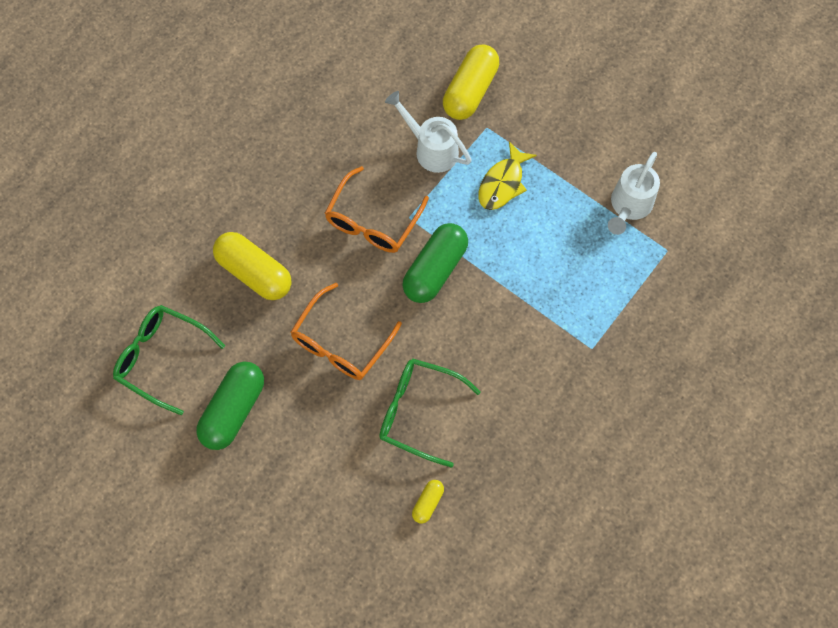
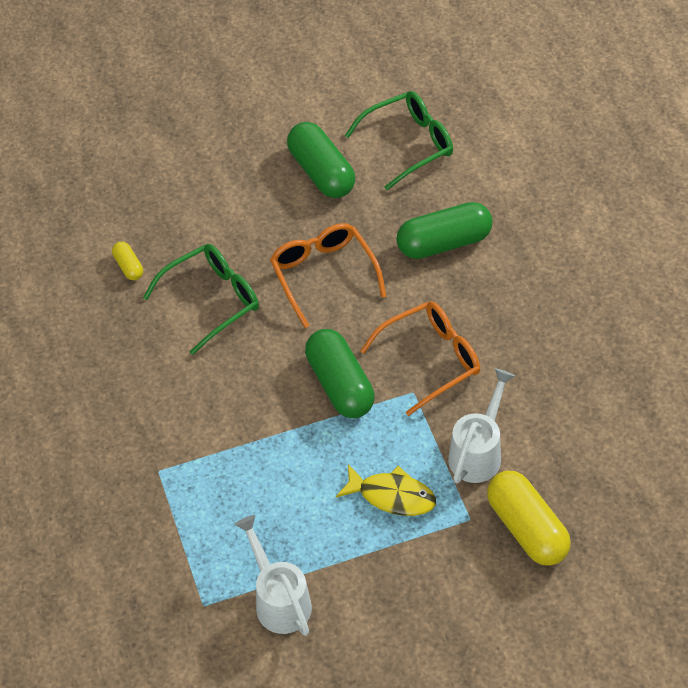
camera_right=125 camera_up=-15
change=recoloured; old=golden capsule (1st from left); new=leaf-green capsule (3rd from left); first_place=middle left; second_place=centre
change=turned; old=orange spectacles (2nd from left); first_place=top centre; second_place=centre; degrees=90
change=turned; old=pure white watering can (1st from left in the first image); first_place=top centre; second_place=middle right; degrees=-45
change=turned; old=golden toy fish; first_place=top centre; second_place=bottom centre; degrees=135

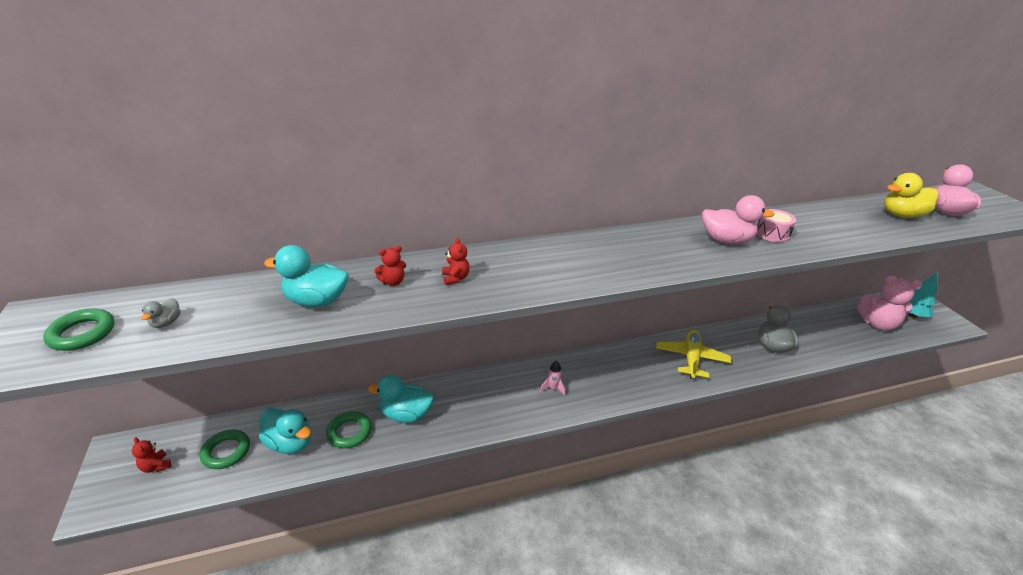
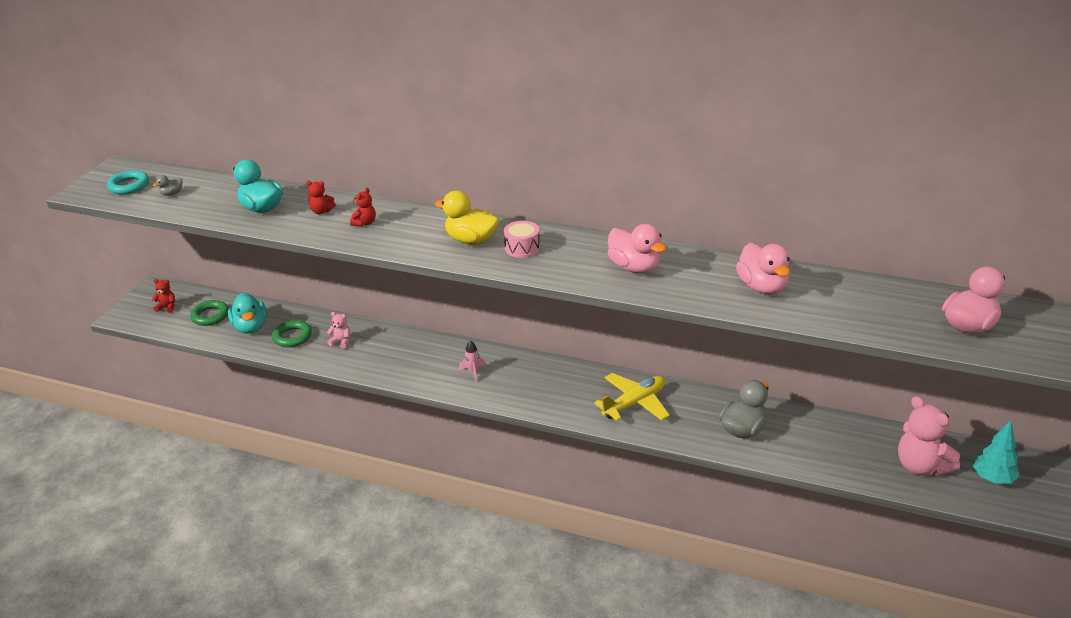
camera_right=40 camera_up=0
change=recoloured; old=leaf-green ring (1st from left); new=aqua ring; first_place=middle left; second_place=top left
change=turned; old=scarlet stuffed bear (1st from left); first_place=bottom left; second_place=middle left; degrees=105
change=replaced; old=aqua toy duck (3rd from left); new=rosy stuffed bear (1st from left); first_place=bottom centre; second_place=middle left
change=moved; old=rosy snare drum; first_place=middle right; second_place=centre
change=moved; old=golden toy duck; first_place=middle right; second_place=centre
change=added; new=rosy toy duck (2nd from left); second_place=middle right

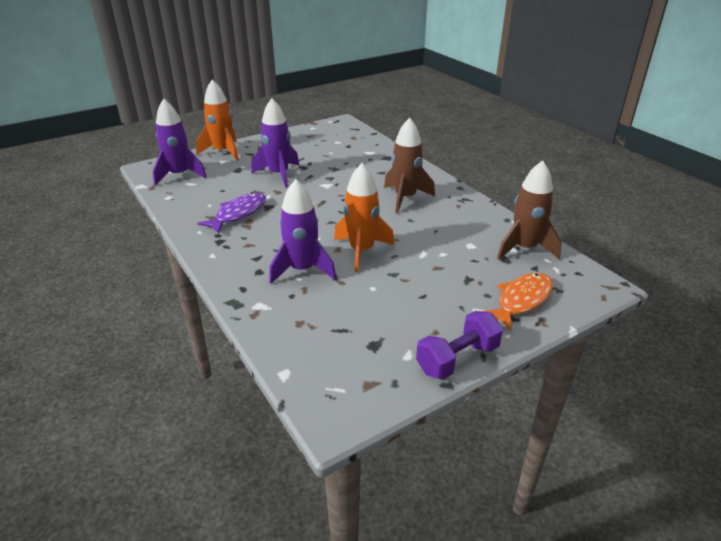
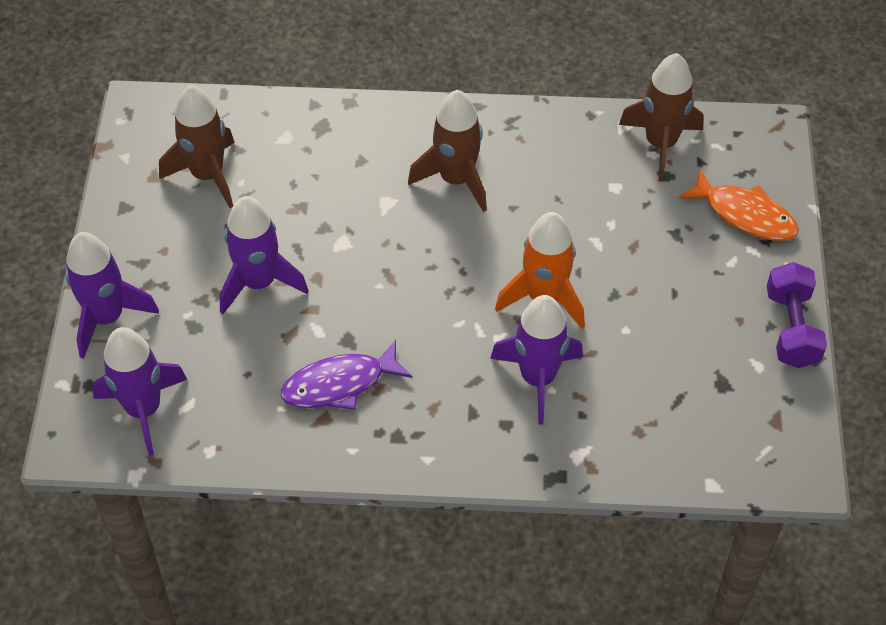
camera_right=-55 camera_up=20
change=recoloured; old=orange toy rocket (1st from left); new=purple toy rocket (1st from left); first_place=top left; second_place=middle left
change=turned; old=purple toy fish; first_place=middle left; second_place=centre; degrees=-90
change=turned; old=orange toy fish; first_place=middle right; second_place=top right; degrees=135
change=added; new=russet toy rocket (1st from left); second_place=top left

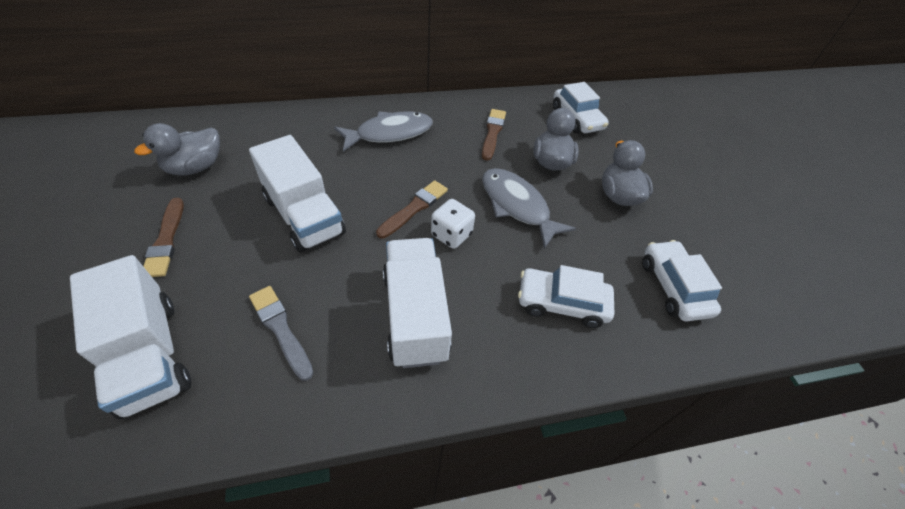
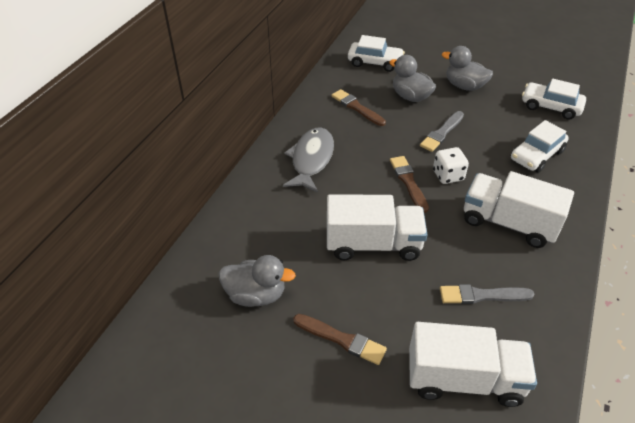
camera_right=-50 camera_up=-5
change=turned; old=ash-grey toy duck (1st from left); first_place=top left; second_place=centre; degrees=-75
change=replaced; old=ash-grey toy fish (2nd from left); new=ash-grey paintbrush (1st from left); first_place=centre; second_place=top right

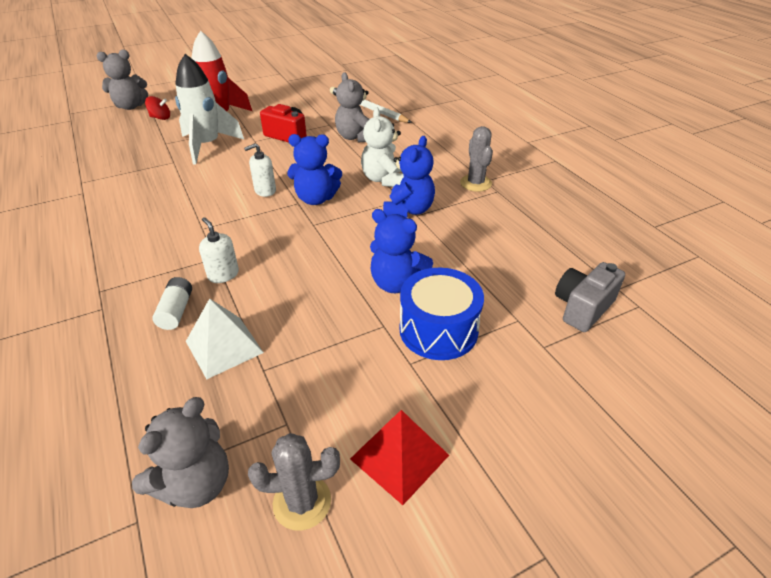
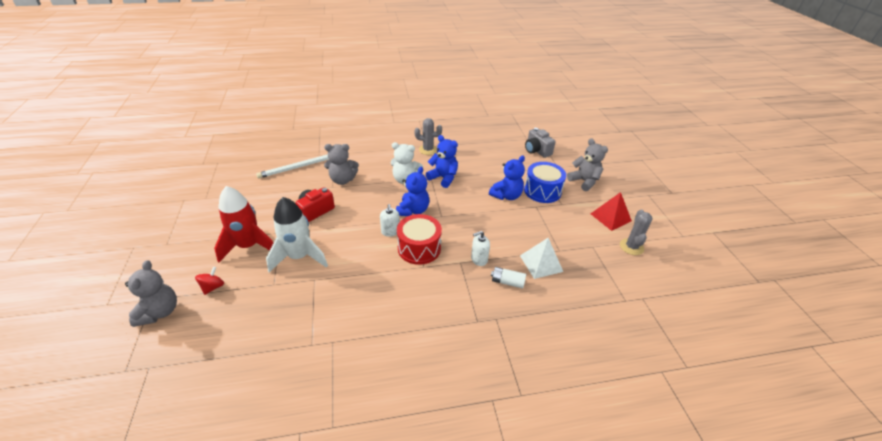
camera_right=-75 camera_up=0
change=moved; old=ash-grey stuffed bear (2nd from left in the first image); new=ash-grey stuffed bear (3rd from left); first_place=bottom left; second_place=centre
change=added; new=scarlet snare drum; second_place=centre

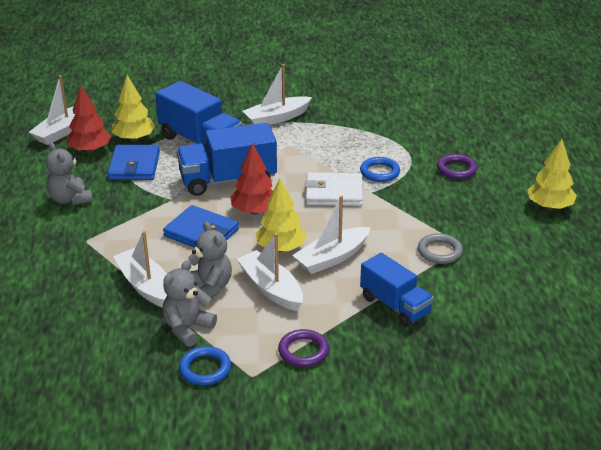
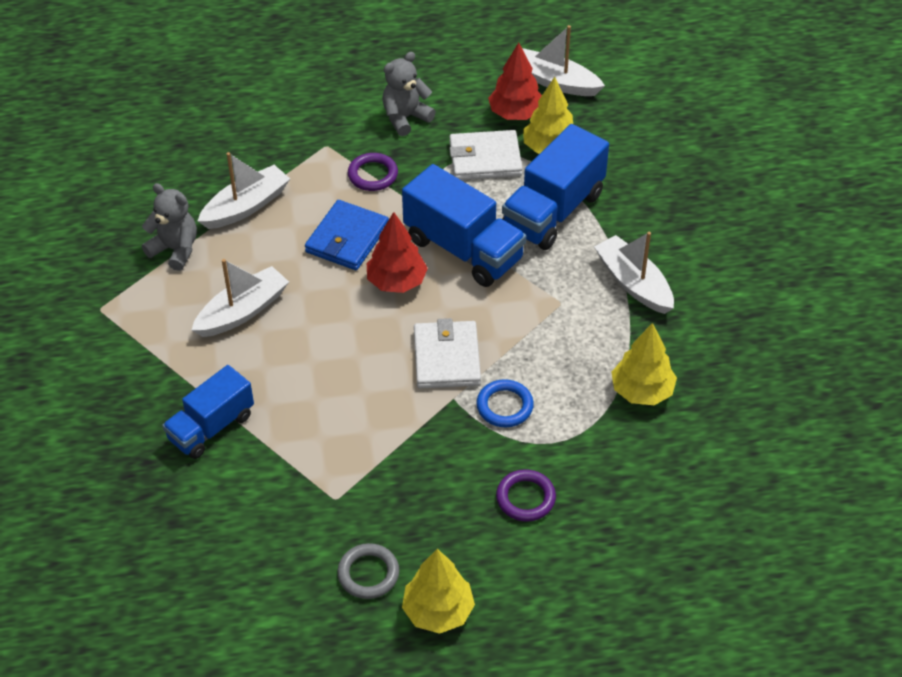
camera_right=85 camera_up=15
change=recoloured; old=royal blue billfold (1st from left); new=pure white billfold (2nd from left); first_place=middle left; second_place=top centre
change=turned; old=royal blue truck (2nd from left); first_place=centre; second_place=top centre; degrees=150
change=removed; old=royal blue ring (1st from left); first_place=bottom centre
change=removed; old=ash-grey stuffed bear (3rd from left); first_place=centre
change=moved; old=golden fir tree (2nd from left in the first image); new=golden fir tree (3rd from left); first_place=centre; second_place=middle right
change=moved; old=purple ring (1st from left); first_place=bottom centre; second_place=top centre
change=removed; old=pure white sailboat (5th from left); first_place=centre
change=moved; old=ash-grey ring; first_place=middle right; second_place=bottom centre

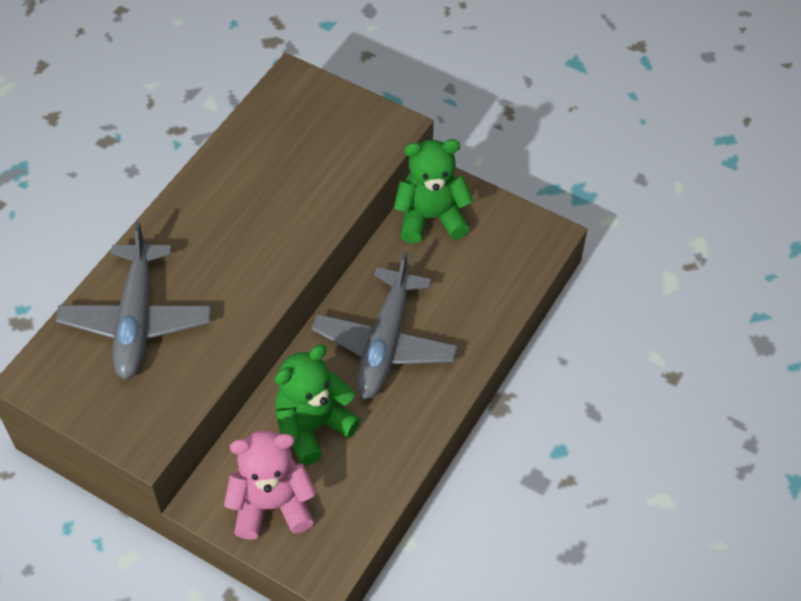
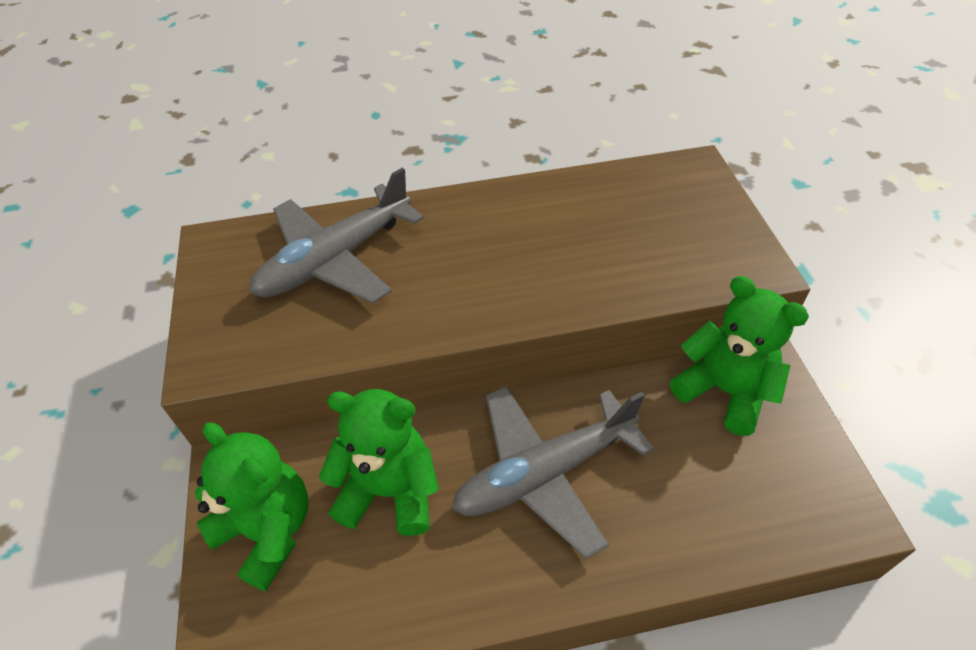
camera_right=50 camera_up=-5
change=recoloured; old=rosy stuffed bear; new=leaf-green stuffed bear (1st from left); first_place=bottom centre; second_place=bottom left

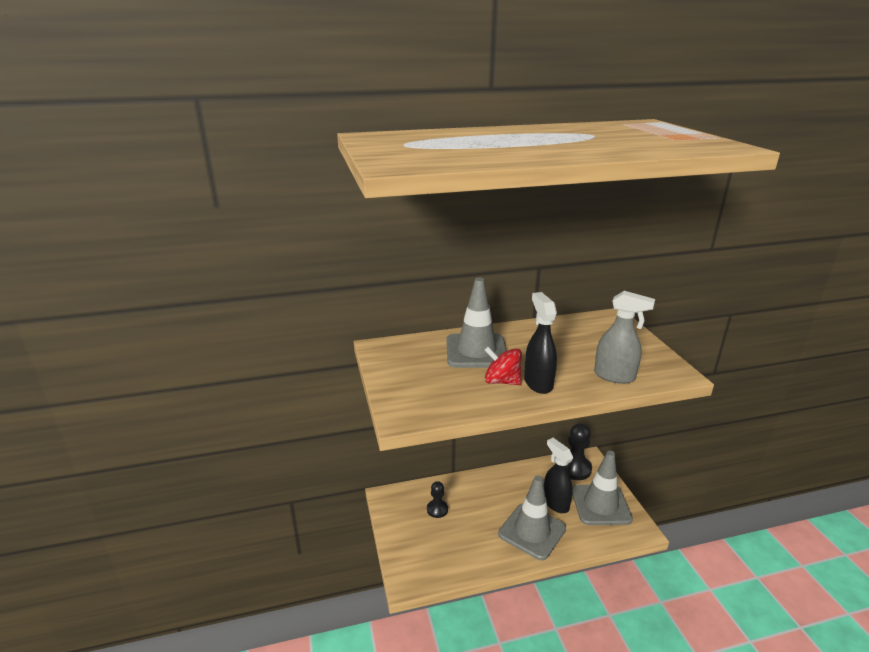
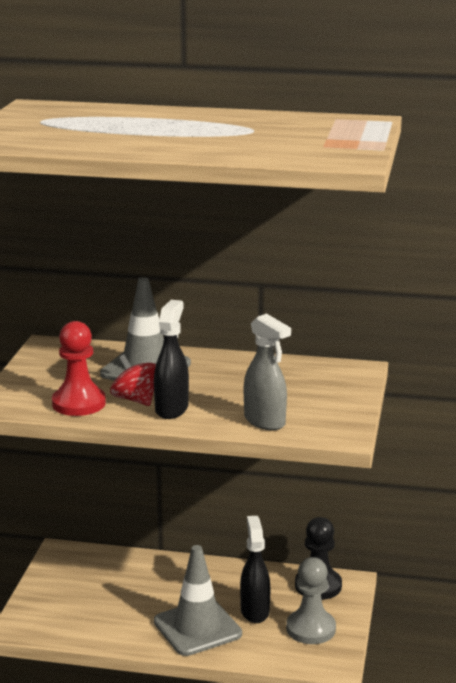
camera_right=25 camera_up=-5
change=removed; old=ebony game pawn (1st from left); first_place=bottom centre
change=replaced; old=ash-grey road cone (3rd from left); new=ash-grey game pawn; first_place=bottom right; second_place=bottom right
change=added; new=scarlet game pawn; second_place=middle left

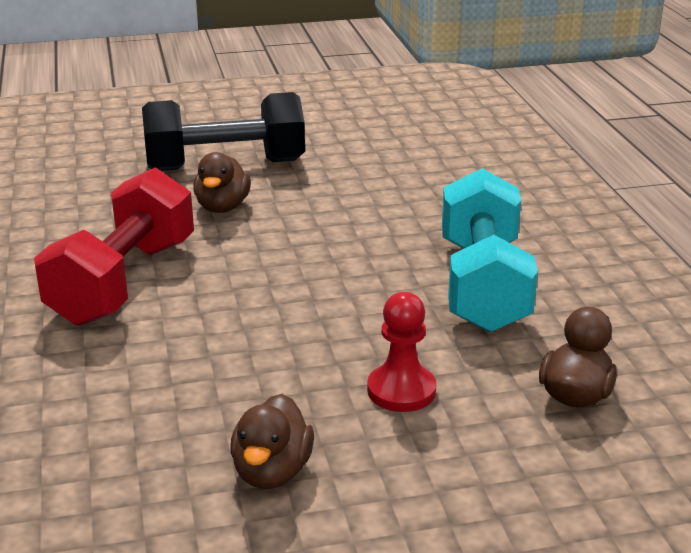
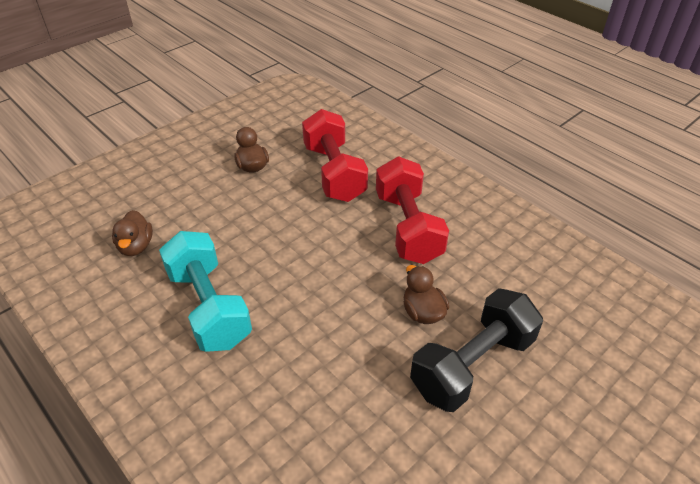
camera_right=150 camera_up=15
change=removed; old=scarlet game pawn; first_place=centre
change=added; new=scarlet dumbbell (1st from left); second_place=top centre

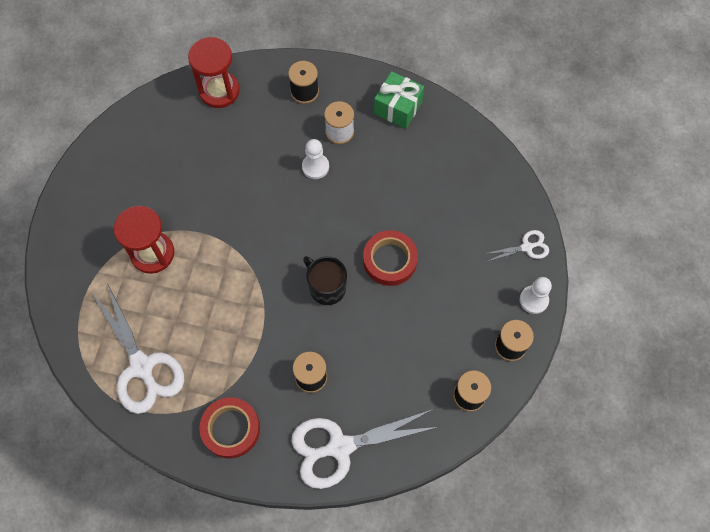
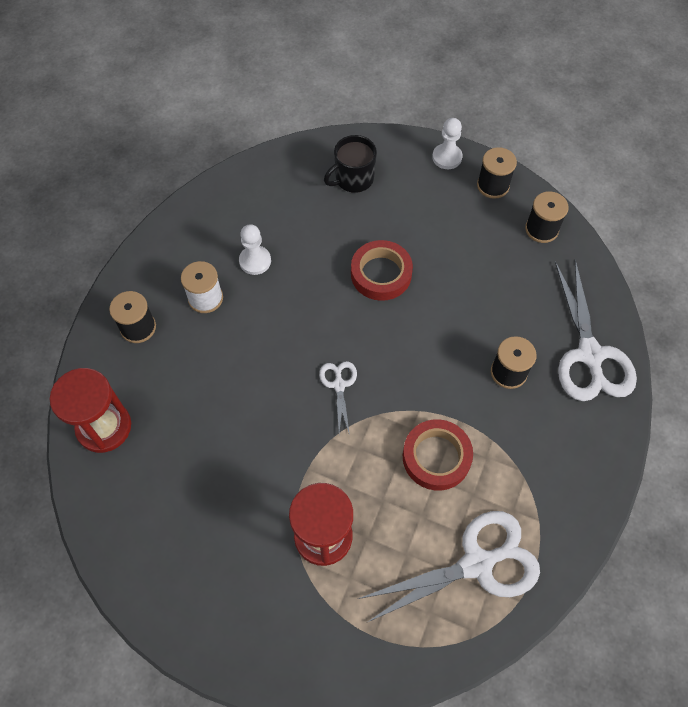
camera_right=-80 camera_up=-5
change=moved; old=scarlet sticky tape (1st from left in the first image); new=scarlet sticky tape (2nd from left); first_place=bottom left; second_place=centre
change=moved; old=pure white game pawn (1st from left); first_place=top centre; second_place=centre
change=moved; old=ebony tea mug; first_place=centre; second_place=top centre
change=removed; old=leaf-green wrapped gift; first_place=top centre
change=moved; old=pure white pair of scissors (3rd from left in the first image); new=pure white pair of scissors (1st from left); first_place=middle right; second_place=centre

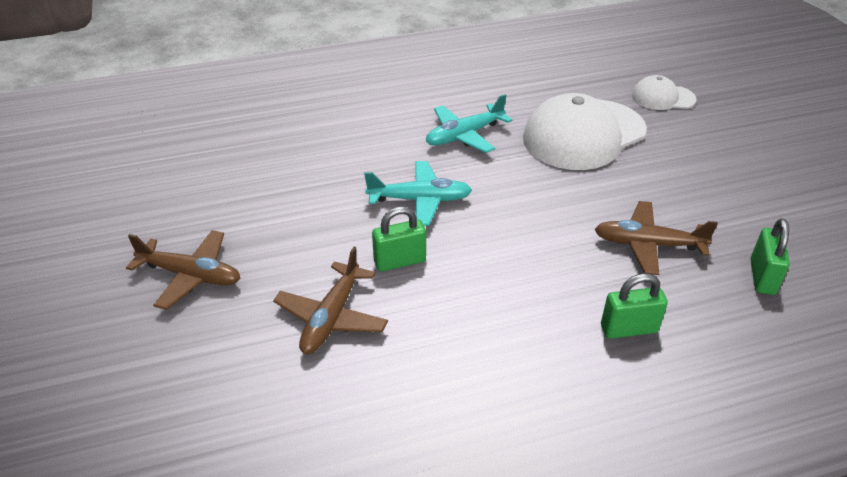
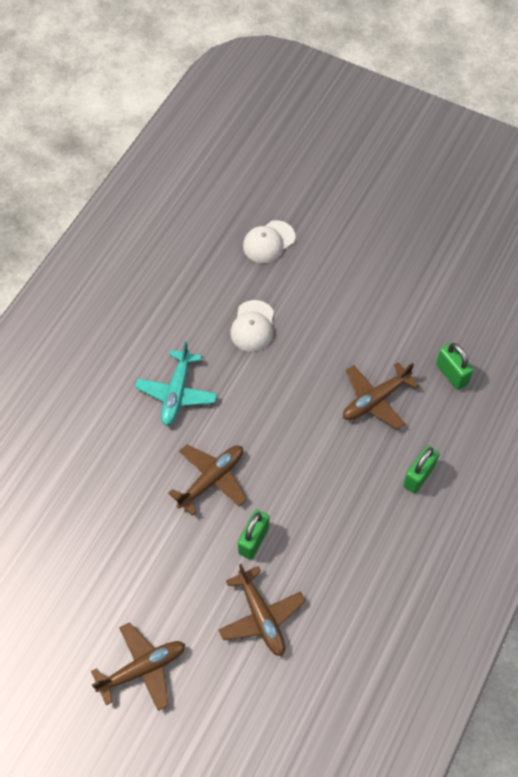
camera_right=-45 camera_up=20
change=recoloured; old=aqua toy plane (1st from left); new=russet toy plane (2nd from left); first_place=centre; second_place=centre
change=resized; old=pure white baseball cap (1st from left); first_place=top right; second_place=centre; factor=0.51

